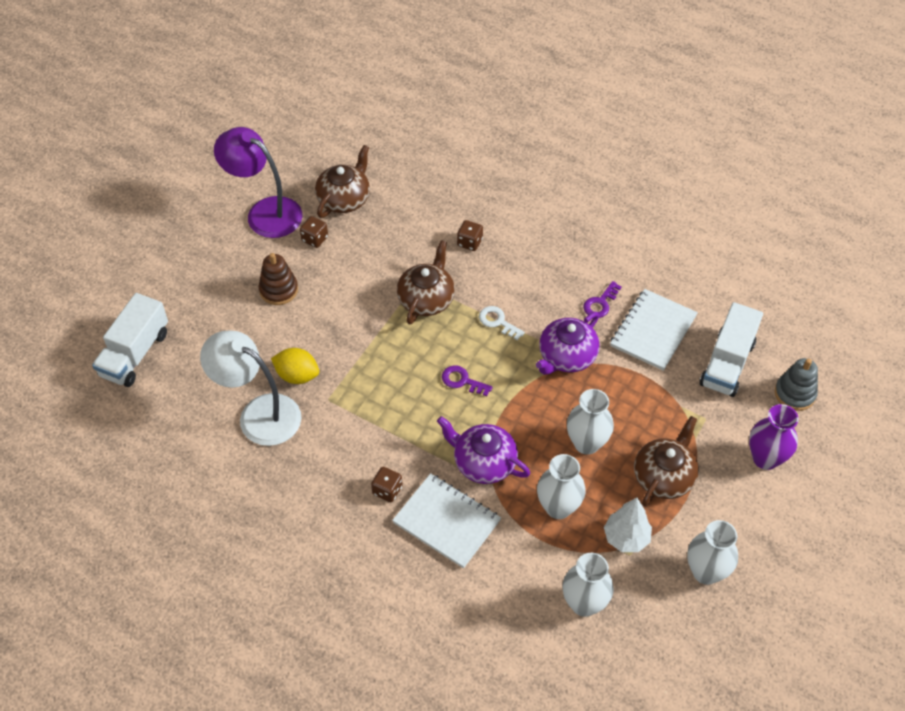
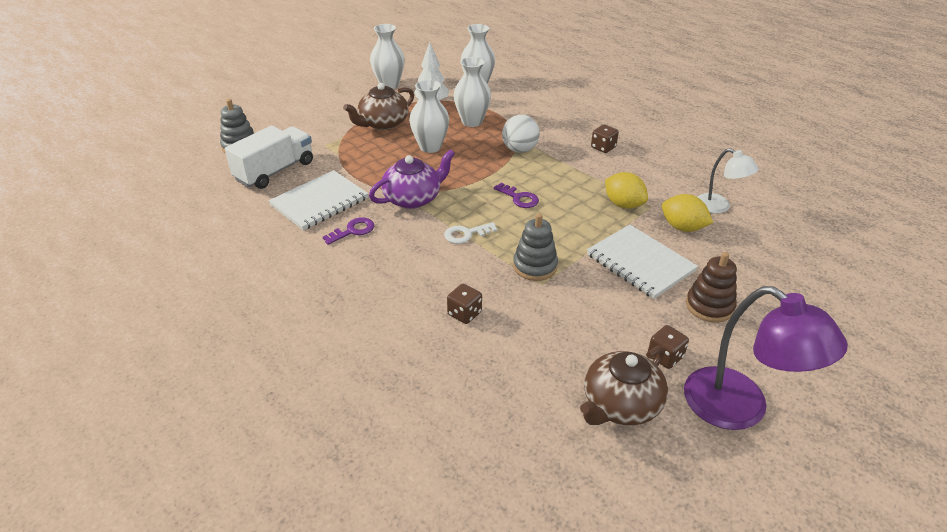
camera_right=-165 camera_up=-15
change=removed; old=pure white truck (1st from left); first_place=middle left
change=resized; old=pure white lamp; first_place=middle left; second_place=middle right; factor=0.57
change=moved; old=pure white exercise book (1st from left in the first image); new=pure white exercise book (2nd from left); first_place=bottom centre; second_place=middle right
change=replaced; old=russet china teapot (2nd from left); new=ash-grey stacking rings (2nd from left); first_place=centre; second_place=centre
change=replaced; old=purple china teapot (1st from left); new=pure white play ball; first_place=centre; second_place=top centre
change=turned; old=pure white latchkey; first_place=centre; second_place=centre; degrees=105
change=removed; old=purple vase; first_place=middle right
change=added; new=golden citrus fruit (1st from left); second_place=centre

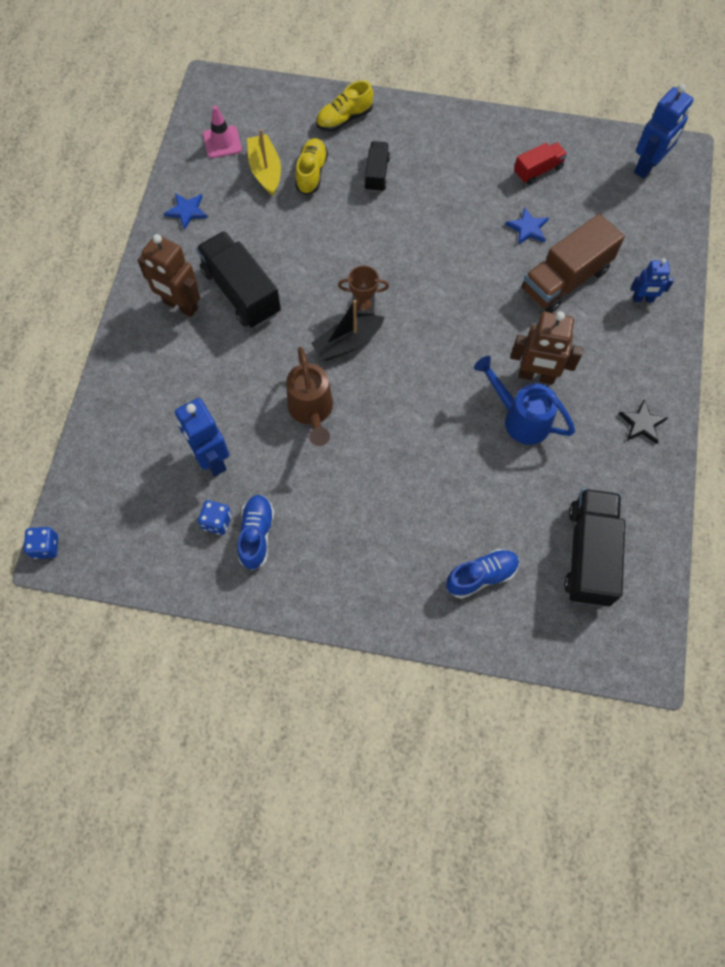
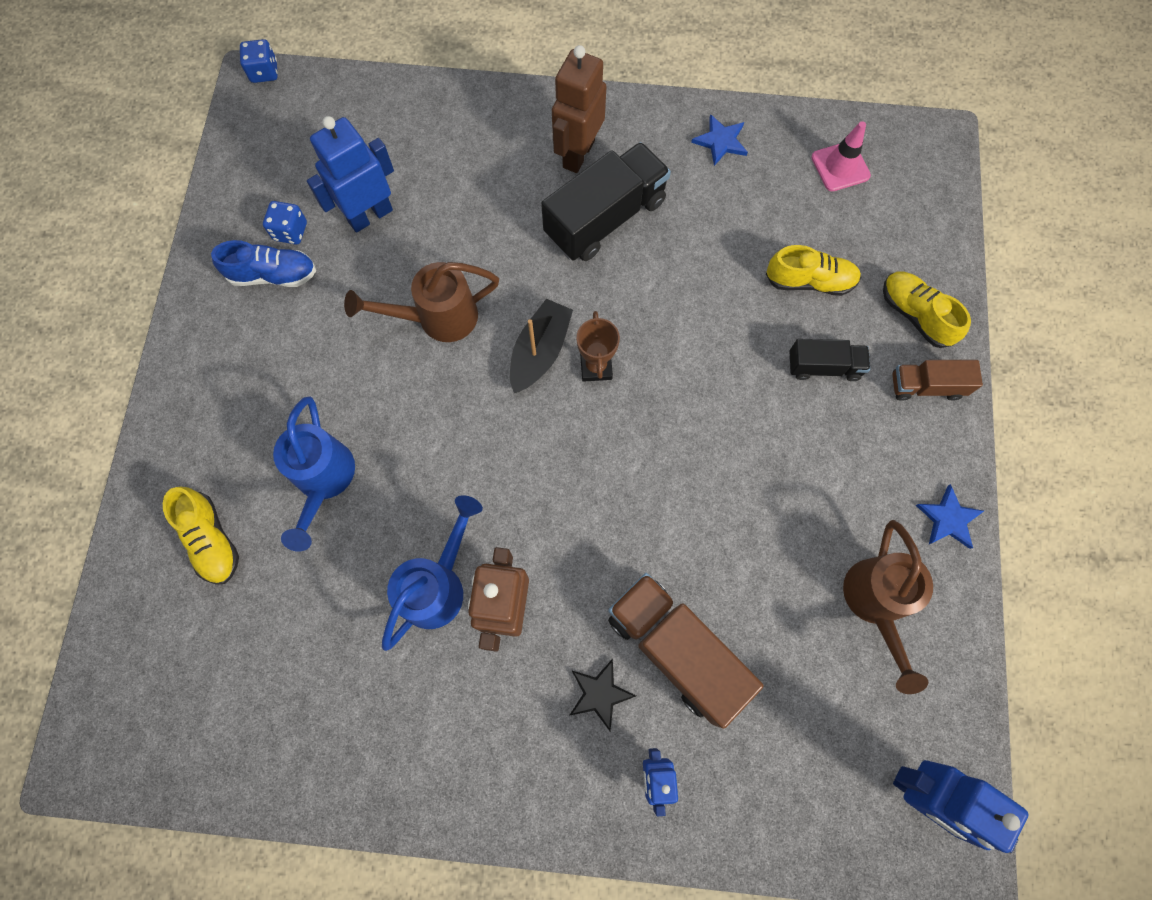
camera_right=85 camera_up=5
change=removed; old=golden sailboat; first_place=top centre
change=turned; old=ebony sailboat; first_place=centre; second_place=centre; degrees=60
change=recoloured; old=royal blue shoe (2nd from left); new=golden shoe (1st from left); first_place=centre; second_place=middle left
change=moved; old=royal blue star shape (2nd from left); first_place=top right; second_place=middle right
change=replaced; old=scarlet truck; new=russet watering can (2nd from left); first_place=top right; second_place=bottom right
change=removed; old=ebony truck (3rd from left); first_place=middle right
change=moved; old=ebony star shape; first_place=middle right; second_place=bottom centre
change=added; new=royal blue watering can (1st from left); second_place=middle left
change=added; new=russet truck (2nd from left); second_place=middle right

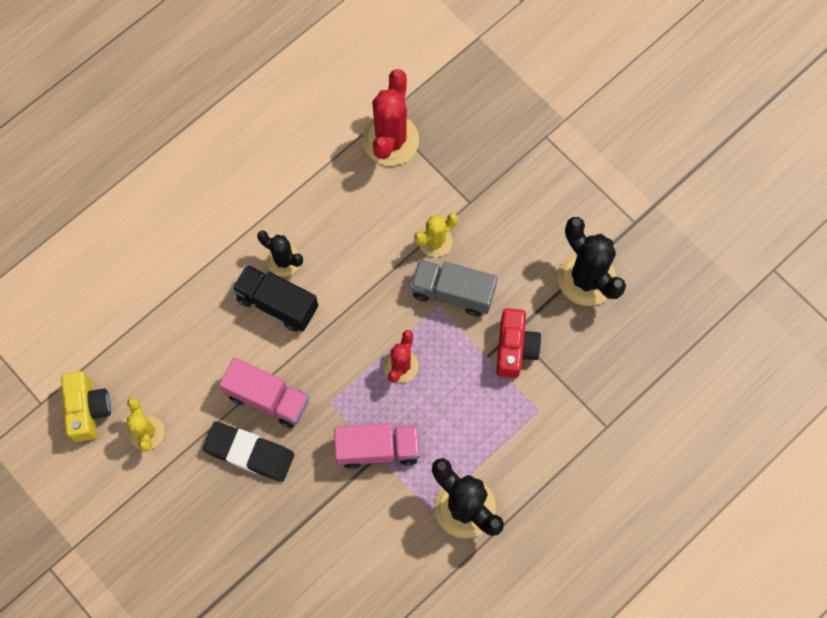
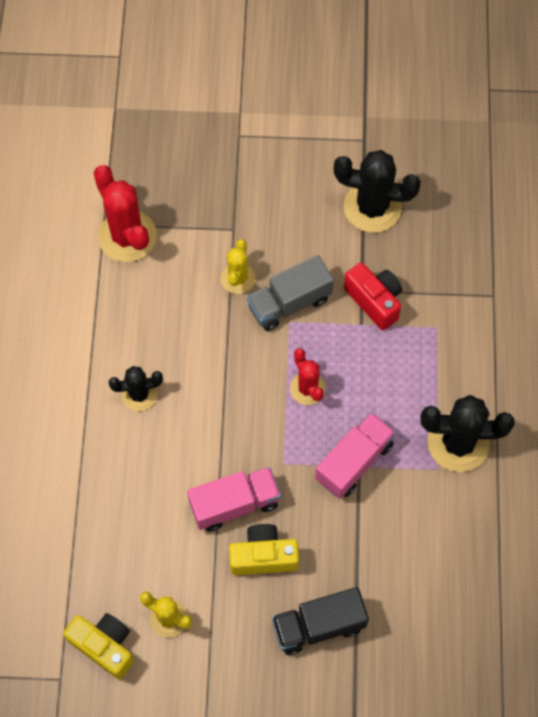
camera_right=-45 camera_up=-5
change=replaced; old=ebony eraser; new=golden camera (2nd from left); first_place=bottom left; second_place=bottom centre
change=moved; old=ebony truck; first_place=middle left; second_place=bottom centre

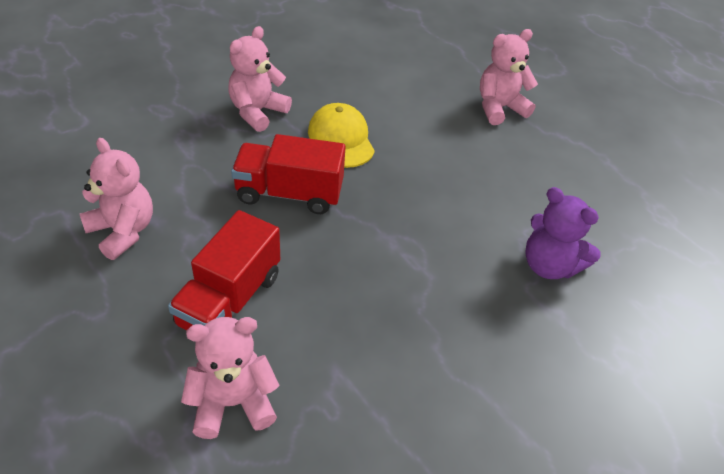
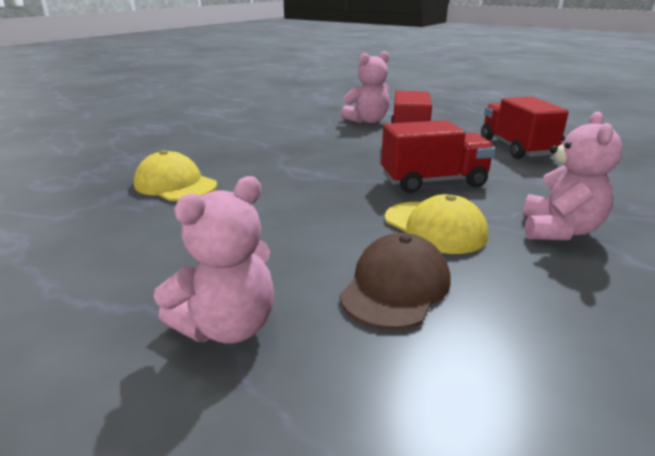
camera_right=165 camera_up=-20
change=replaced; old=rosy stuffed bear (1st from left); new=scarlet truck (3rd from left); first_place=middle left; second_place=top right
change=replaced; old=purple stuffed bear; new=golden baseball cap (1st from left); first_place=middle right; second_place=middle left
change=added; new=russet baseball cap; second_place=centre

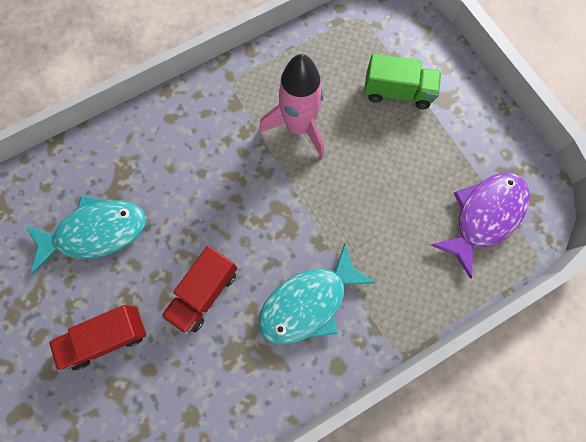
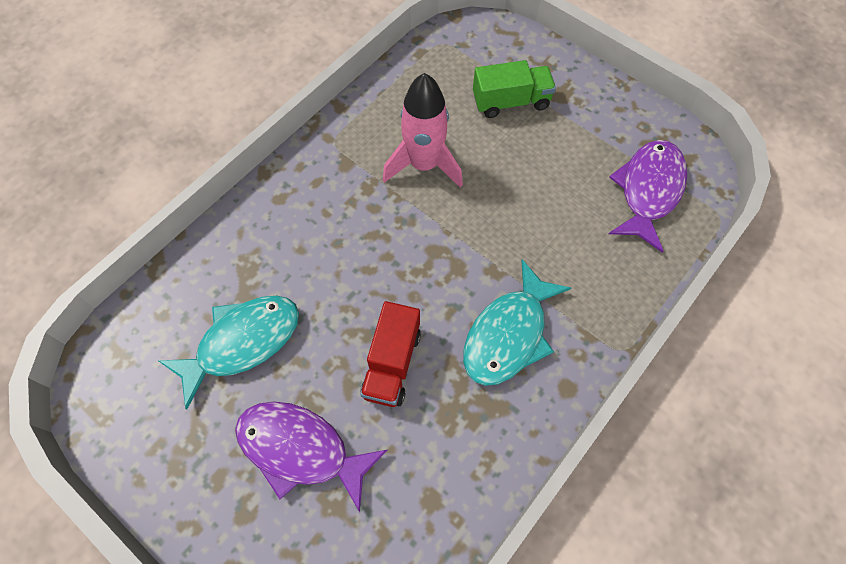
camera_right=-20 camera_up=-10
change=replaced; old=scarlet truck (1st from left); new=purple toy fish (1st from left); first_place=bottom left; second_place=bottom centre

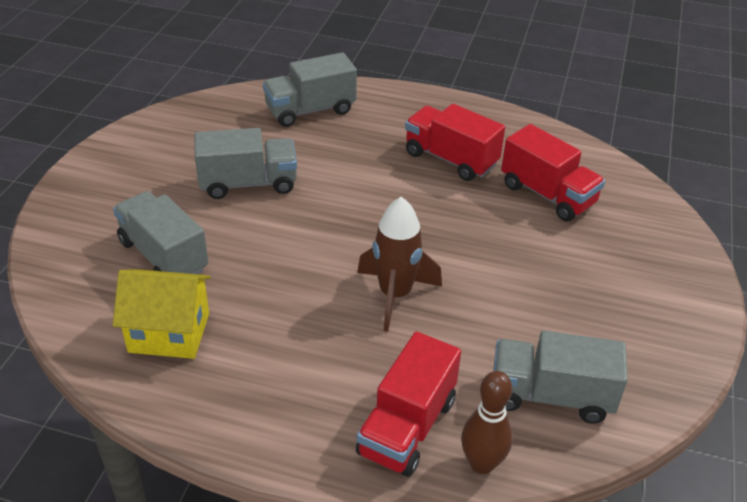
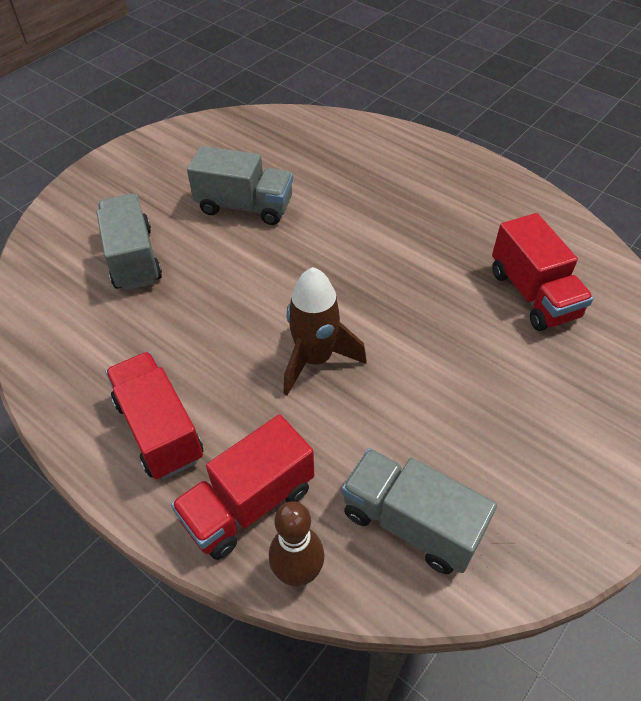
camera_right=25 camera_up=10
change=removed; old=golden house; first_place=middle left
change=removed; old=ash-grey truck (3rd from left); first_place=top centre
change=moved; old=scarlet truck (2nd from left in the first image); new=scarlet truck (1st from left); first_place=top centre; second_place=middle left

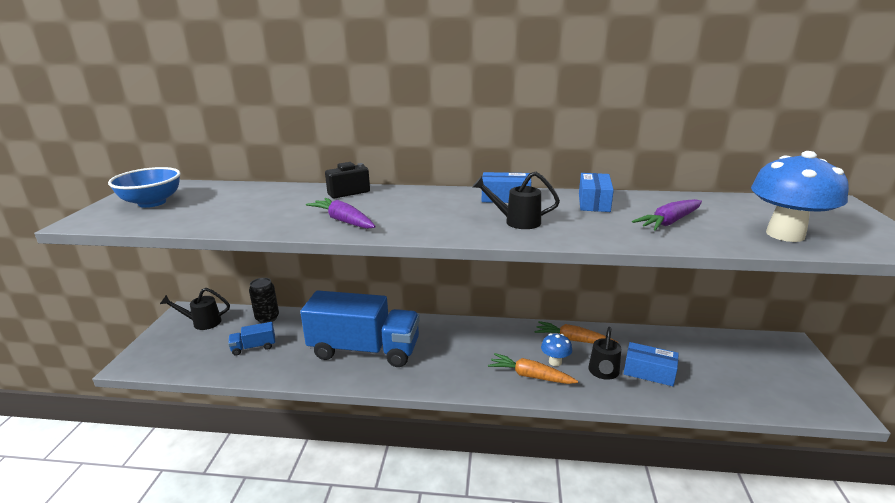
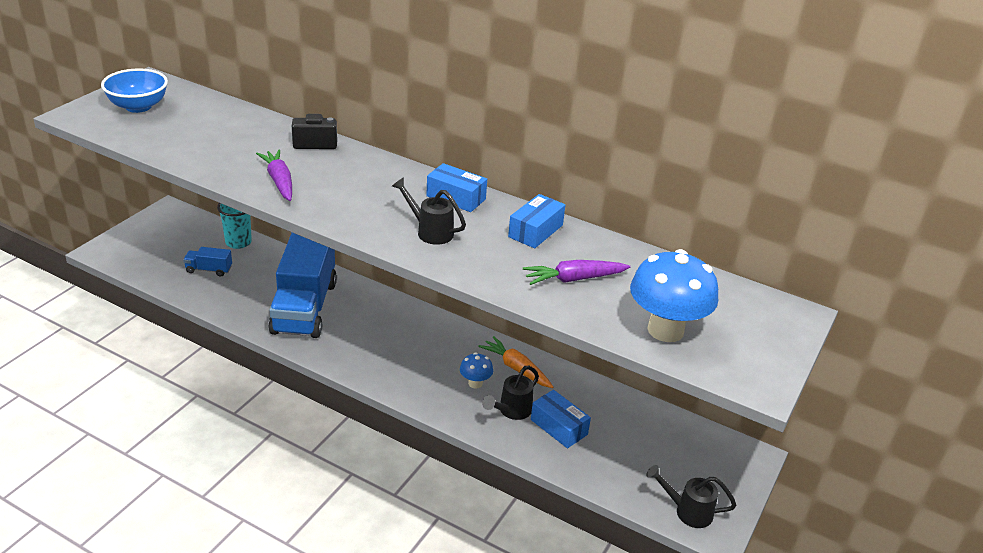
camera_right=20 camera_up=10
change=moved; old=ebony watering can (1st from left in the first image); new=ebony watering can (3rd from left); first_place=middle left; second_place=bottom right
change=replaced; old=ebony can; new=aqua cup; first_place=middle left; second_place=middle left
change=turned; old=royal blue truck (2nd from left); first_place=centre; second_place=middle left; degrees=60
change=removed; old=orange carrot (1st from left); first_place=bottom centre

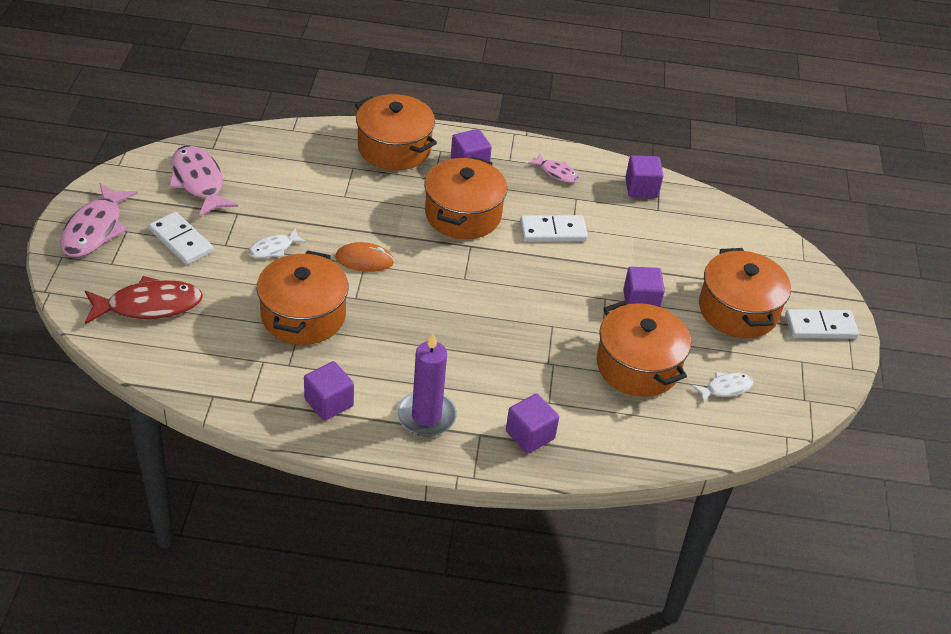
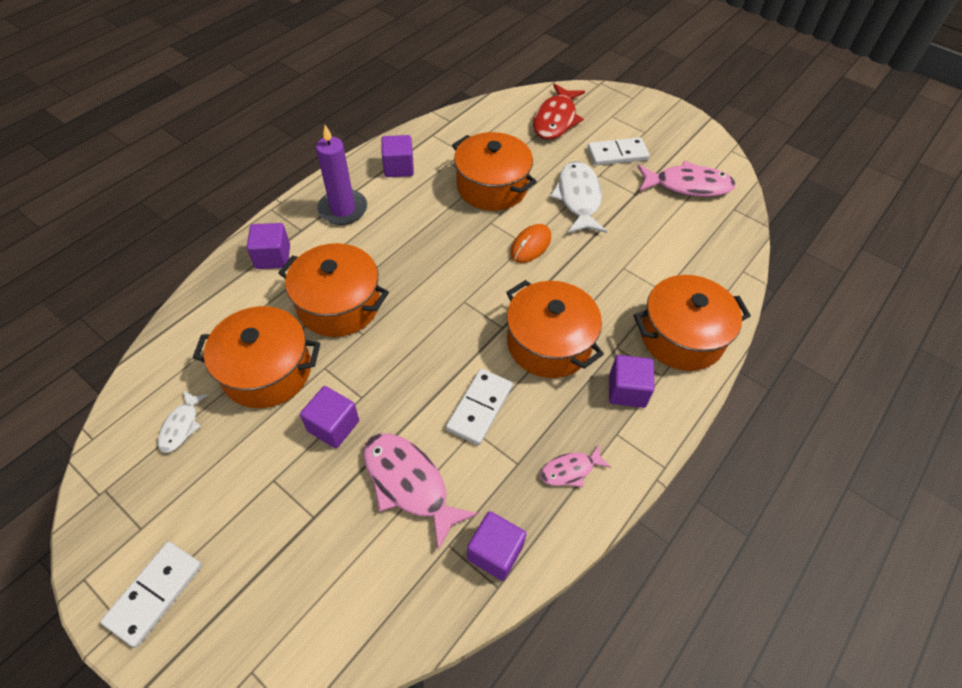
camera_right=125 camera_up=10
change=moved; old=rosy toy fish (1st from left); first_place=middle left; second_place=bottom centre
change=resized; old=pure white toy fish (1st from left in the first image); first_place=middle left; second_place=top centre; factor=1.85
change=moved; old=orange pot (5th from left in the first image); new=orange pot (2nd from left); first_place=middle right; second_place=centre

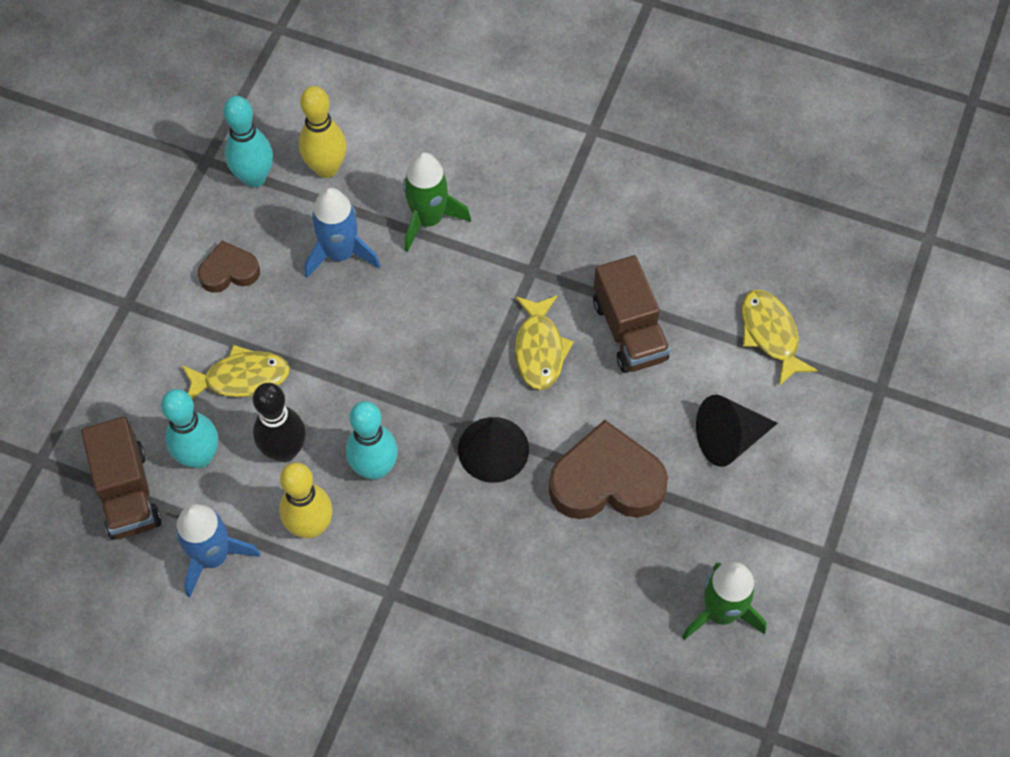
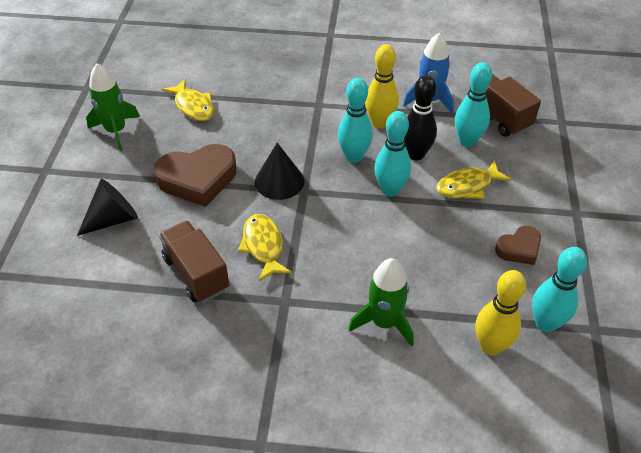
camera_right=165 camera_up=-15
change=removed; old=royal blue toy rocket (2nd from left); first_place=top centre
change=moved; old=golden toy fish (3rd from left in the first image); new=golden toy fish (1st from left); first_place=middle right; second_place=top left
change=added; new=aqua tenpin (2nd from left); second_place=centre

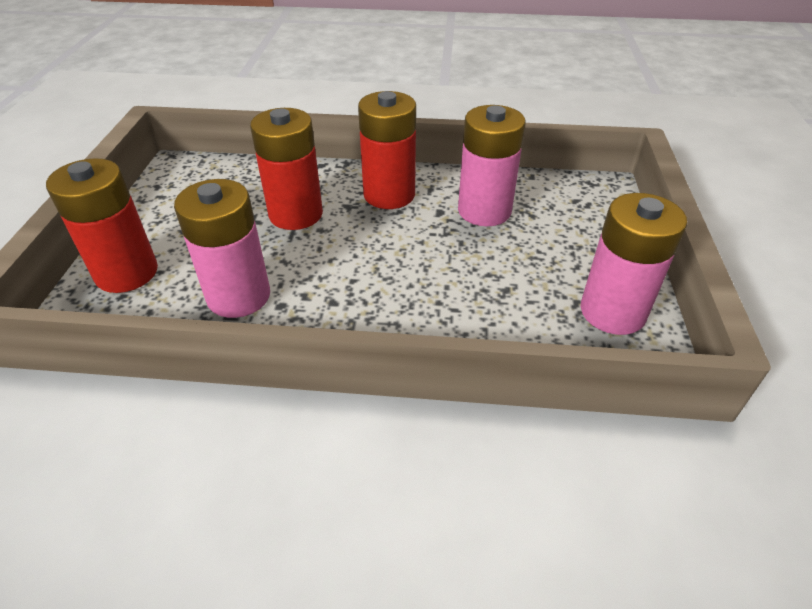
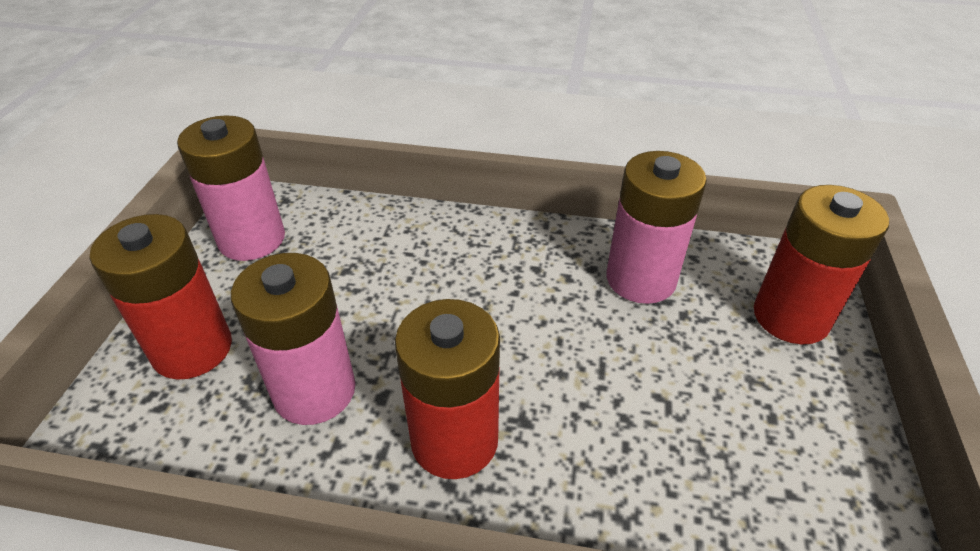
camera_right=-175 camera_up=0
change=moved; old=scarlet battery (2nd from left in the first image); new=scarlet battery (1st from left); first_place=top centre; second_place=middle left

